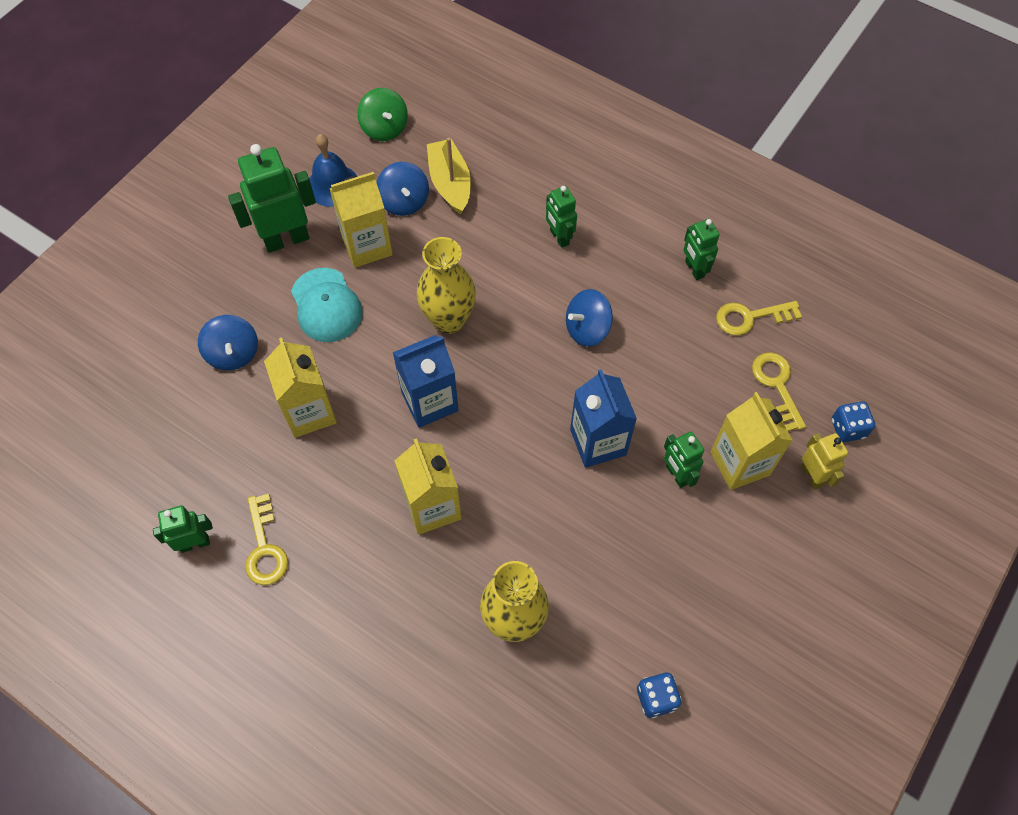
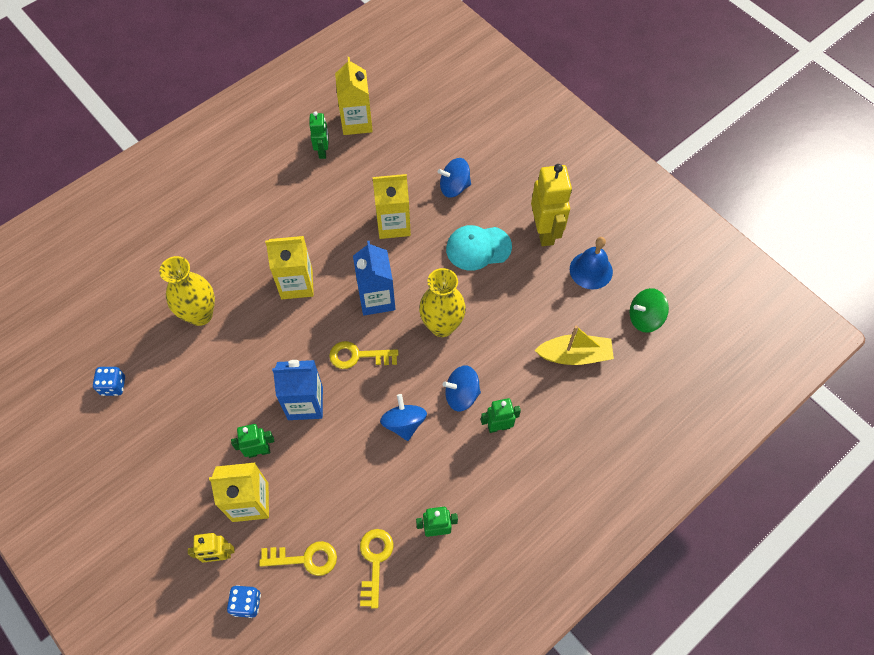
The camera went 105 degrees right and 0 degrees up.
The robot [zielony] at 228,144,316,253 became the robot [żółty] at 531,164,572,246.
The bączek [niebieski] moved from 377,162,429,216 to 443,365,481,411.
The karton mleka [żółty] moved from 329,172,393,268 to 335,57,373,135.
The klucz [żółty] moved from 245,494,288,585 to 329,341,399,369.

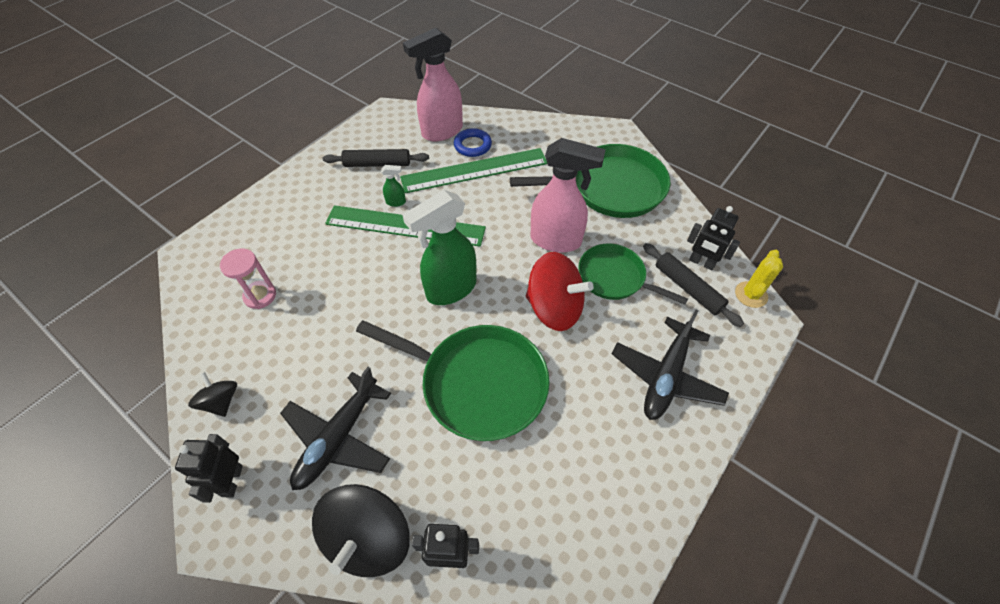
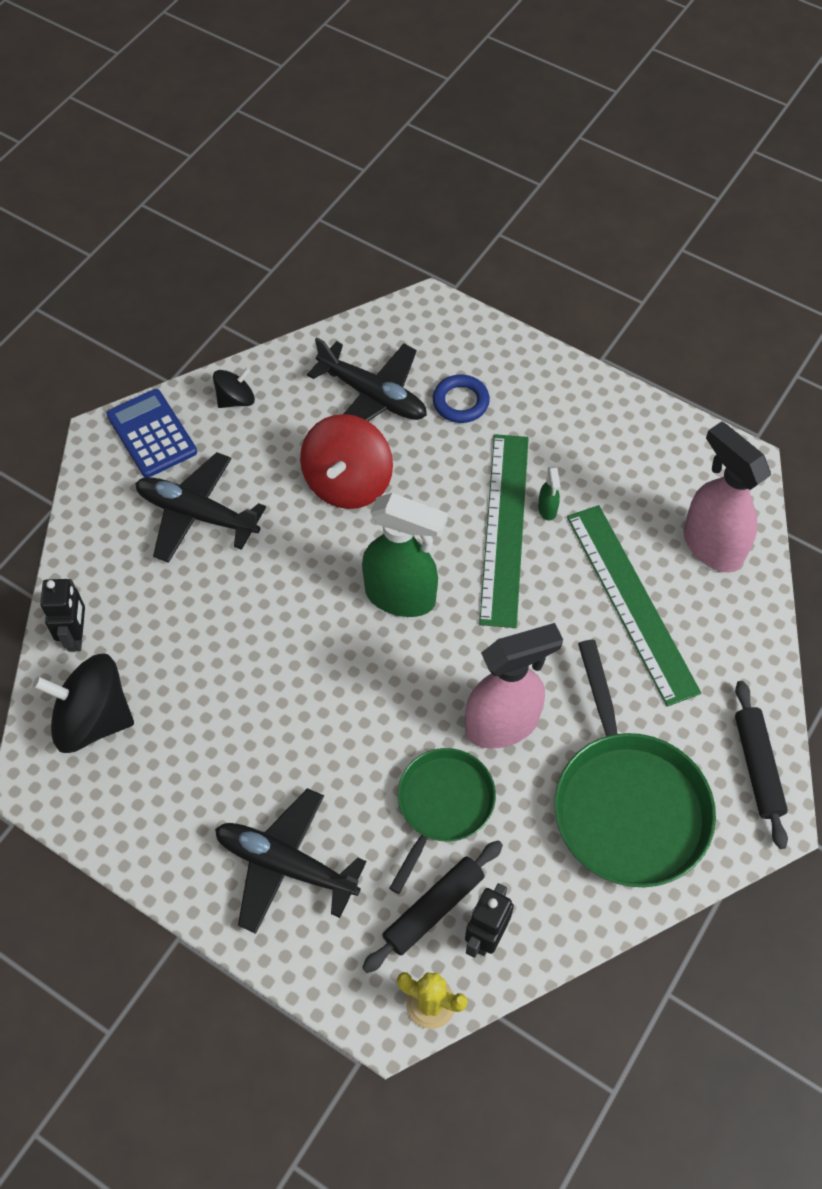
The camera went 85 degrees right and 5 degrees up.
The pierścień [niebieski] moved from 454,128,492,157 to 433,375,490,423.
The spryskiwacz [różowy] at 530,138,606,253 turned 120 degrees counterclockwise.
The wałek do ciasta [czarny] moved from 323,149,429,167 to 735,681,788,849.
The spryskiwacz [zielony] at 402,190,476,305 turned 150 degrees clockwise.
The klepsydra [różowy] at 220,249,276,309 was replaced by the samolot [czarny] at 307,338,427,421.
The bączek [czerwony] moved from 526,252,593,331 to 300,414,393,509.
The patelnia [zielony] at 356,320,550,441 disappeared.
The robot [czarny] at 175,434,243,503 was replaced by the kalkulator [niebieski] at 106,389,197,477.
The bączek [czarny] moved from 312,484,410,577 to 33,653,134,753.

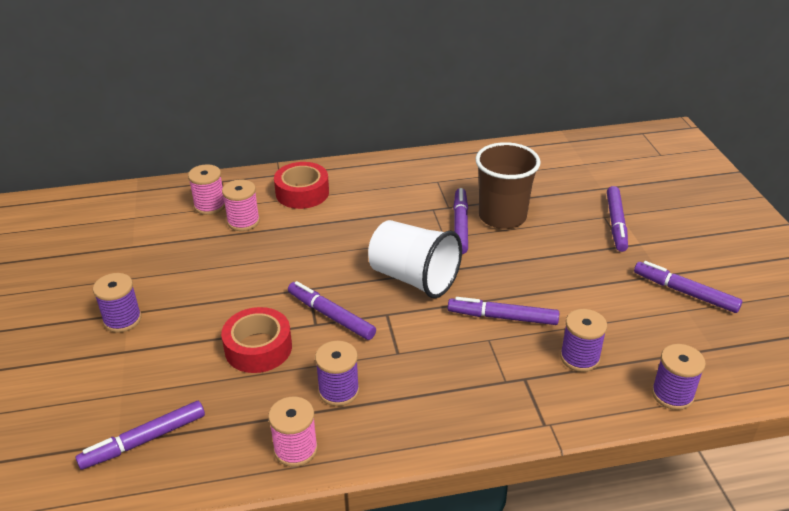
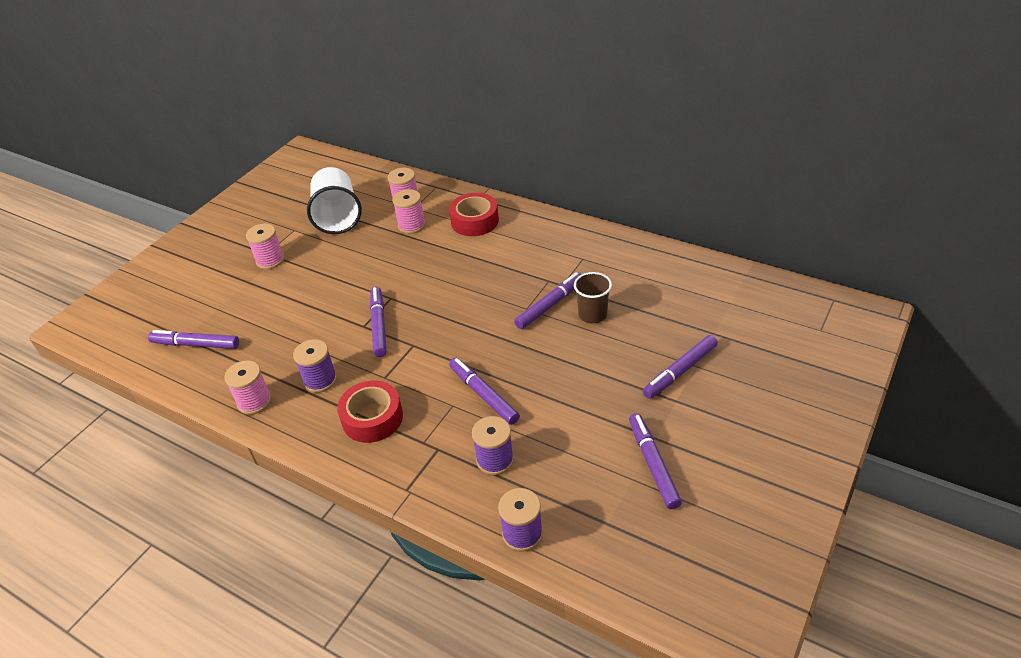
The camera went 45 degrees right and 5 degrees up.
The szklanka [brązowy] at 475,142,541,229 changed to 0.60 times the size.
The szklanka [biały] moved from 368,220,462,298 to 307,167,362,234.
The szpulka [fioletowy] at 93,273,142,332 became the szpulka [różowy] at 246,224,284,269.
The taśma klejąca [czerwony] moved from 221,307,292,373 to 337,380,403,443.

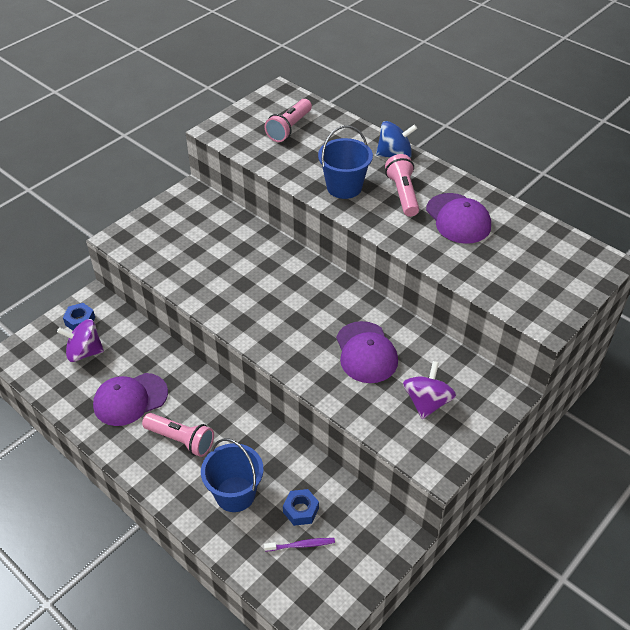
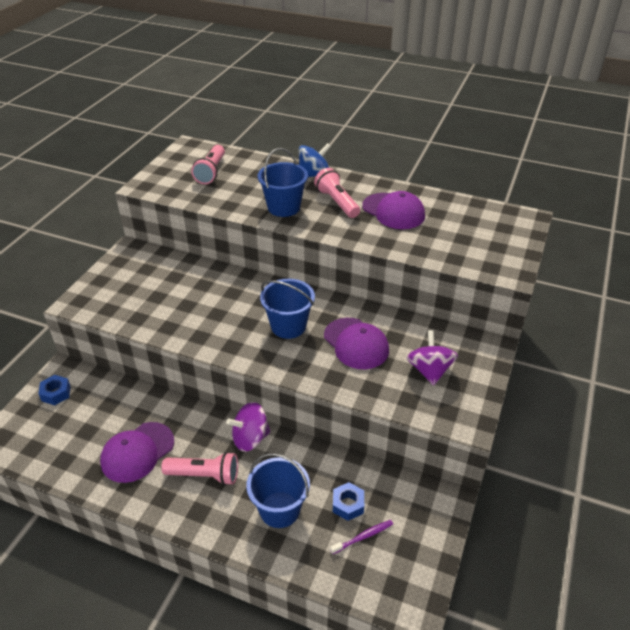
The camera went 20 degrees left and 5 degrees down.
The bączek [fioletowy] moved from 57,319,104,362 to 226,402,271,452.
The wiadro [niebieski] at 260,279,315,339 appeared.

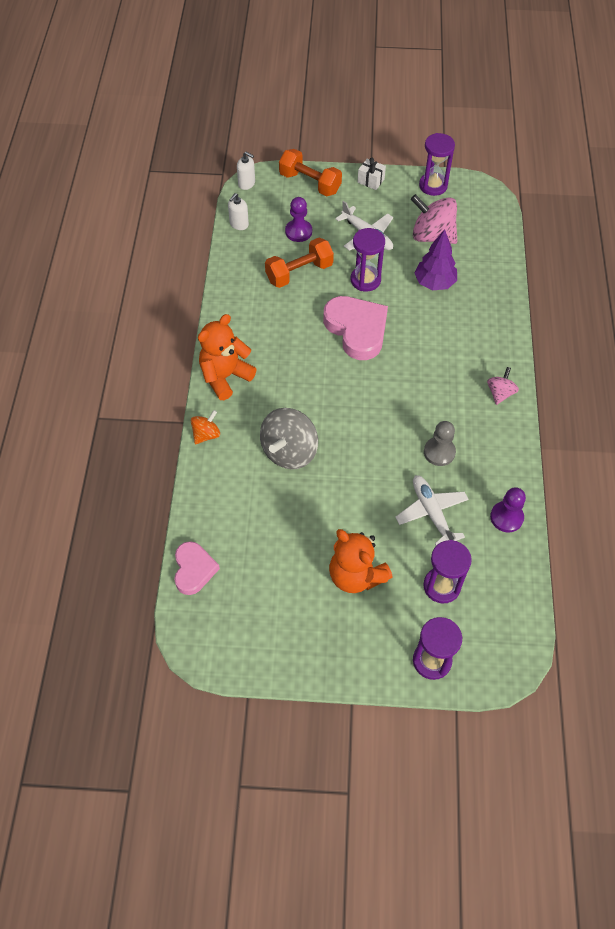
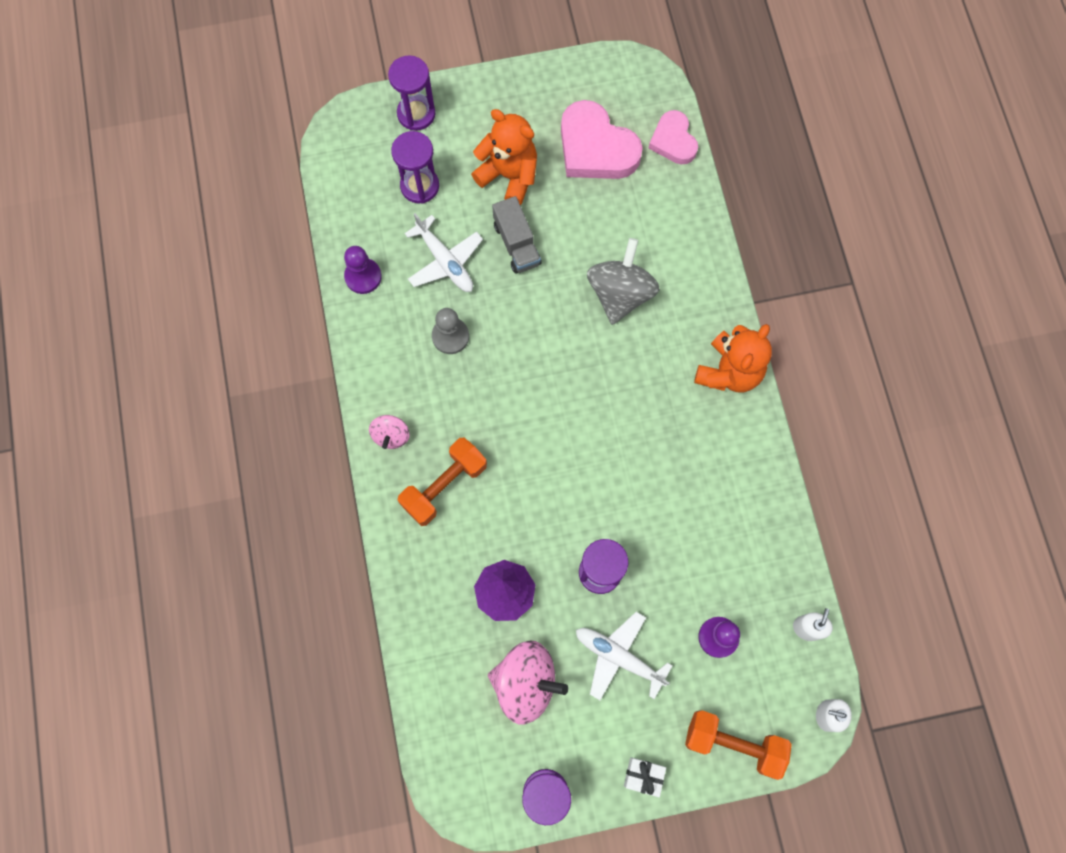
The camera went 165 degrees right and 15 degrees up.
The hantel [pomarańczowy] moved from 265,238,334,288 to 397,438,487,526.
The serce [różowy] moved from 323,296,388,360 to 561,100,643,179.
The bączek [pomarańczowy] at 191,410,220,444 disappeared.
The ciężarówka [szary] at 492,196,542,274 appeared.

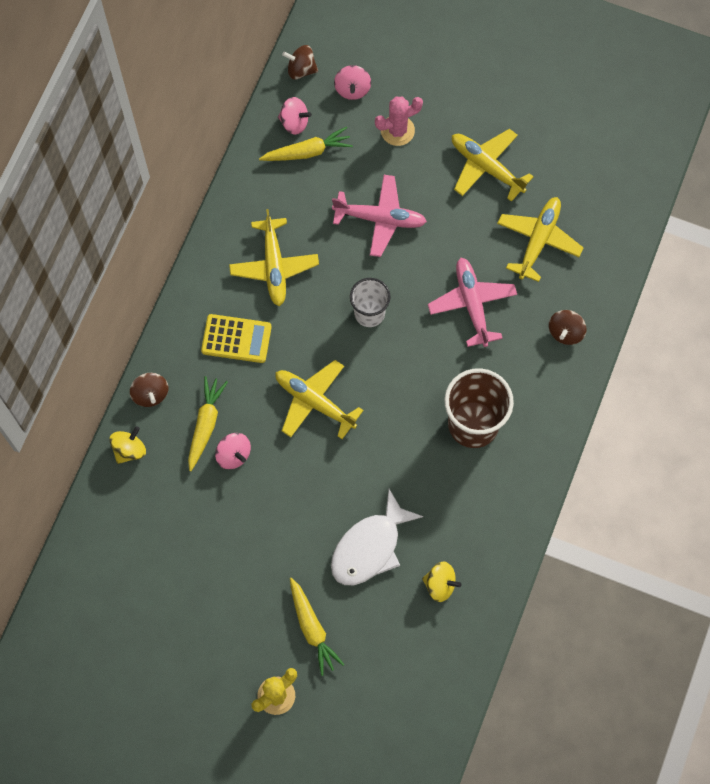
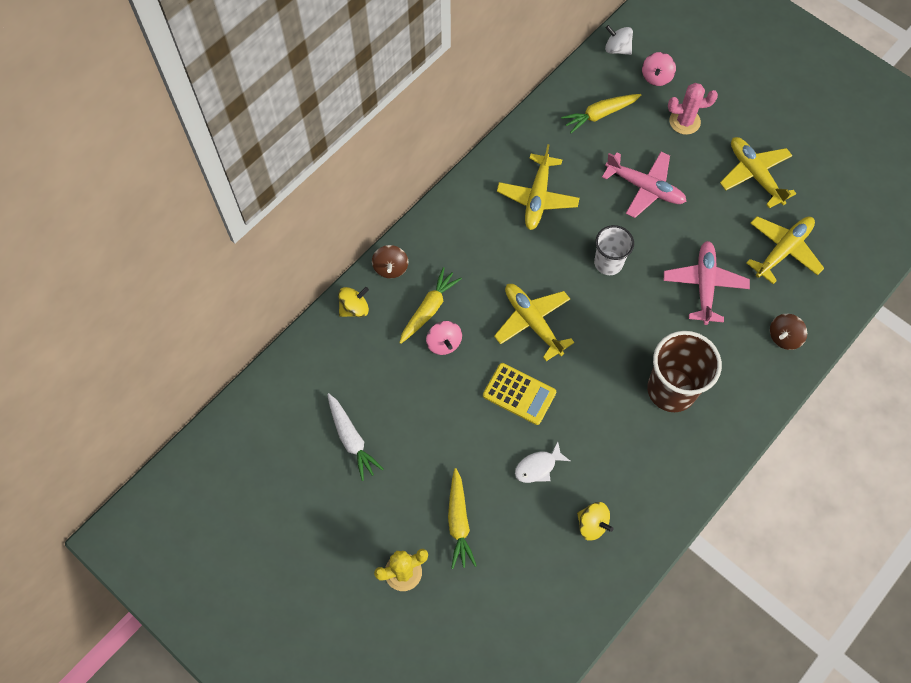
The camera went 20 degrees right and 5 degrees down.
The bączek [brązowy] at 282,45,318,80 became the bączek [biały] at 605,25,633,55.
The bączek [różowy] at 278,97,312,135 disappeared.
The marchewka [żółty] at 259,127,353,161 turned 150 degrees clockwise.
The kalkulator [żółty] moved from 201,314,272,363 to 483,363,556,425.
The ryba [biały] at 331,489,424,585 changed to 0.54 times the size.
The marchewka [biały] at 327,393,383,481 appeared.

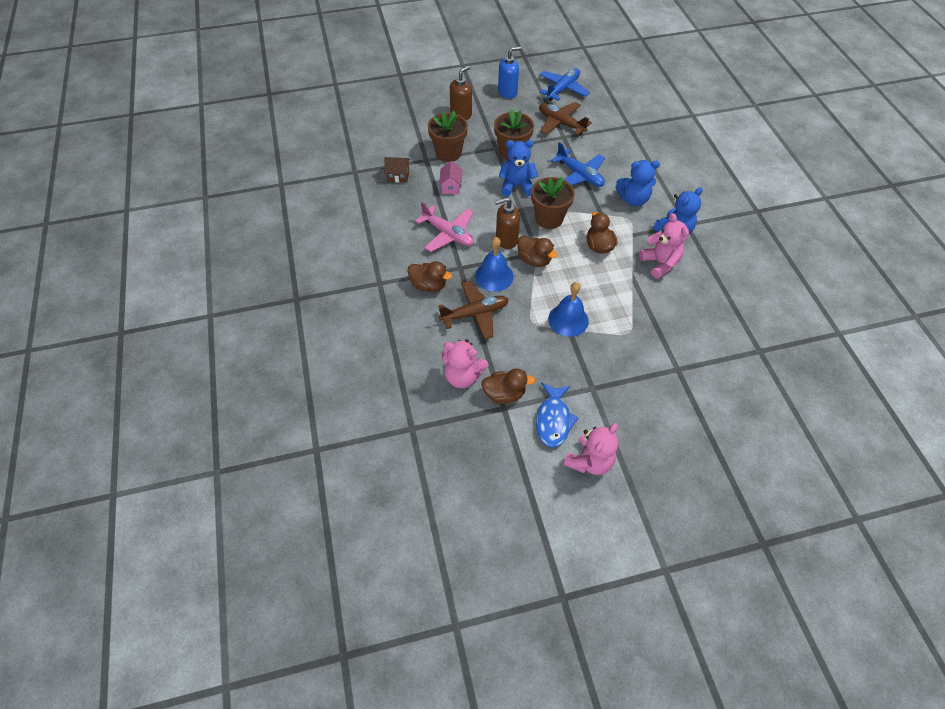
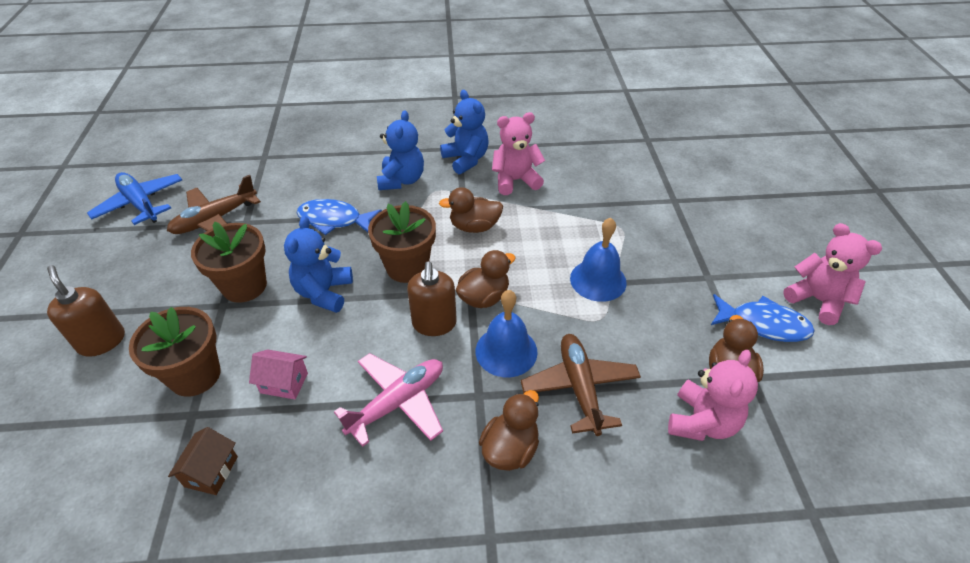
The camera went 80 degrees left and 10 degrees down.
The dozownik mydła [niebieski] at 498,46,522,99 disappeared.
The samolot [niebieski] at 551,142,605,187 was replaced by the ryba [niebieski] at 297,199,382,235.

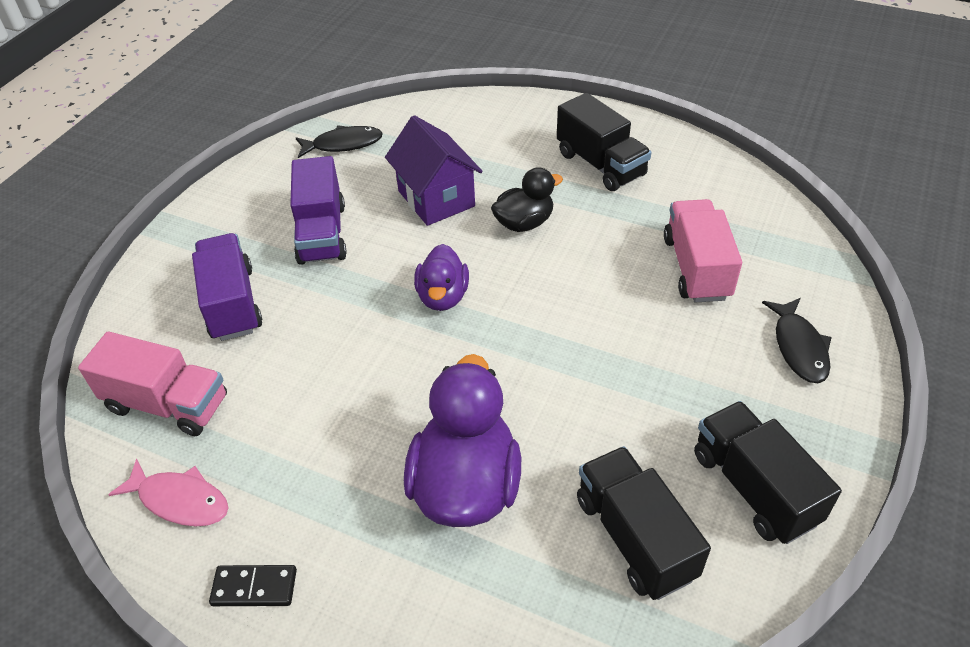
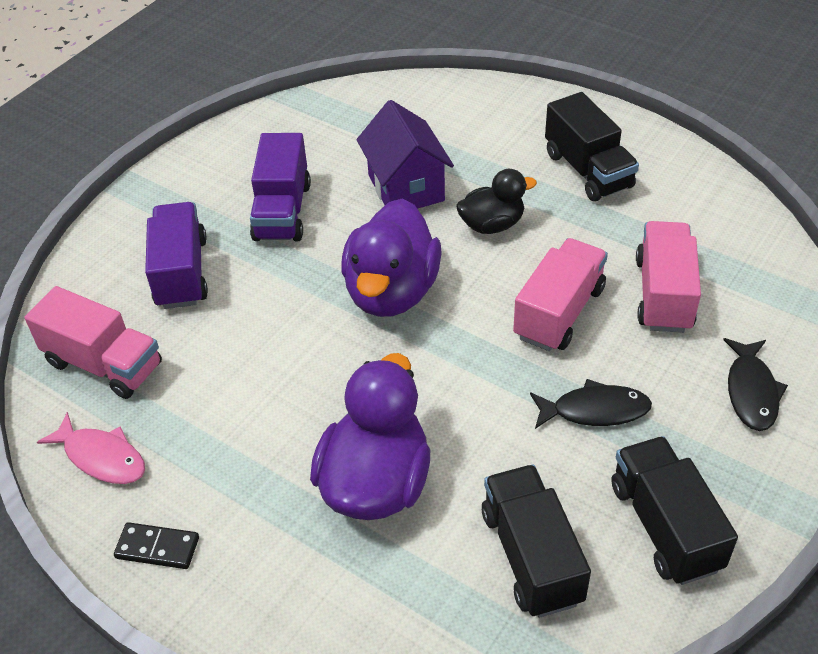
The camera went 10 degrees right and 0 degrees up.
The ryba [czarny] moved from 296,125,383,158 to 530,379,652,429.
The kaczka [fioletowy] at 414,244,469,311 changed to 1.71 times the size.
The ciężarówka [różowy] at 513,238,608,351 appeared.

